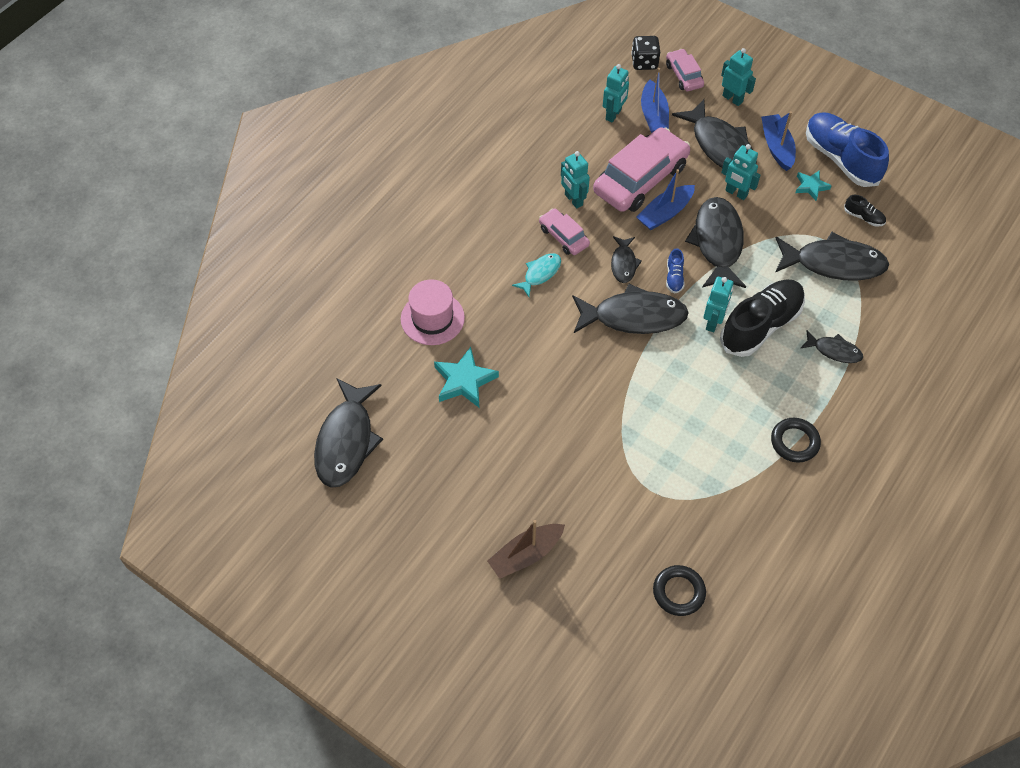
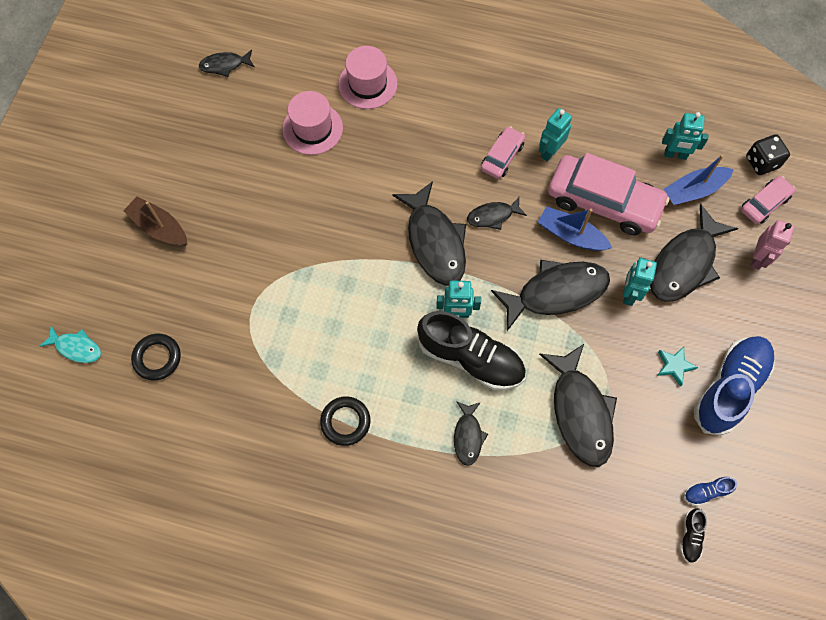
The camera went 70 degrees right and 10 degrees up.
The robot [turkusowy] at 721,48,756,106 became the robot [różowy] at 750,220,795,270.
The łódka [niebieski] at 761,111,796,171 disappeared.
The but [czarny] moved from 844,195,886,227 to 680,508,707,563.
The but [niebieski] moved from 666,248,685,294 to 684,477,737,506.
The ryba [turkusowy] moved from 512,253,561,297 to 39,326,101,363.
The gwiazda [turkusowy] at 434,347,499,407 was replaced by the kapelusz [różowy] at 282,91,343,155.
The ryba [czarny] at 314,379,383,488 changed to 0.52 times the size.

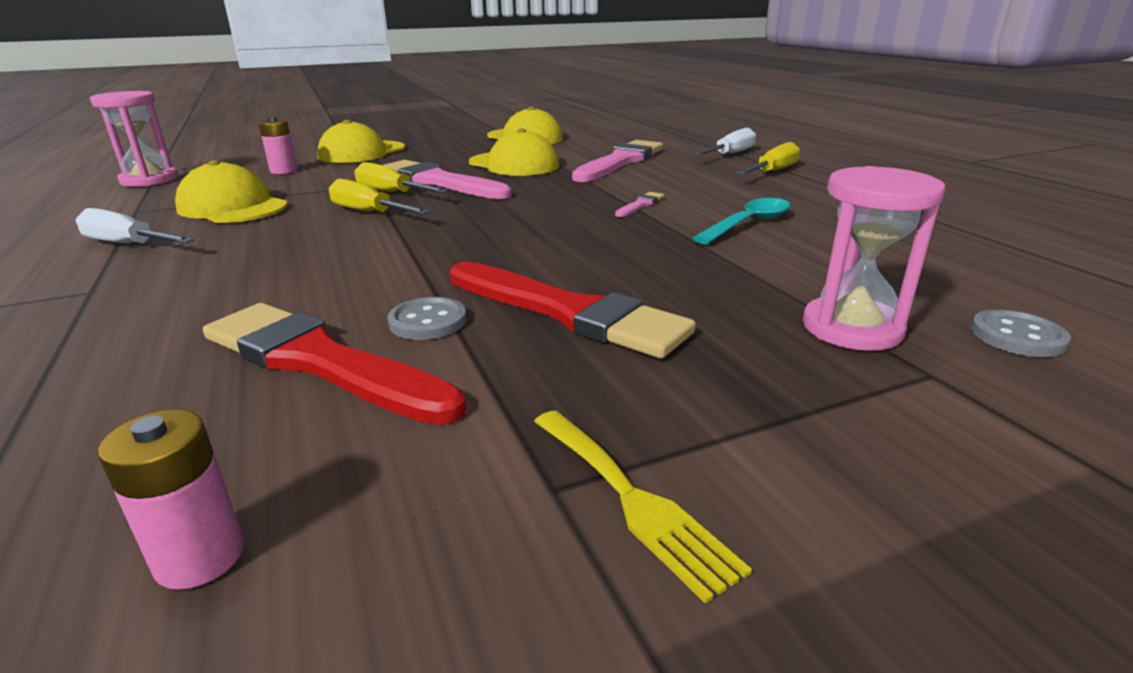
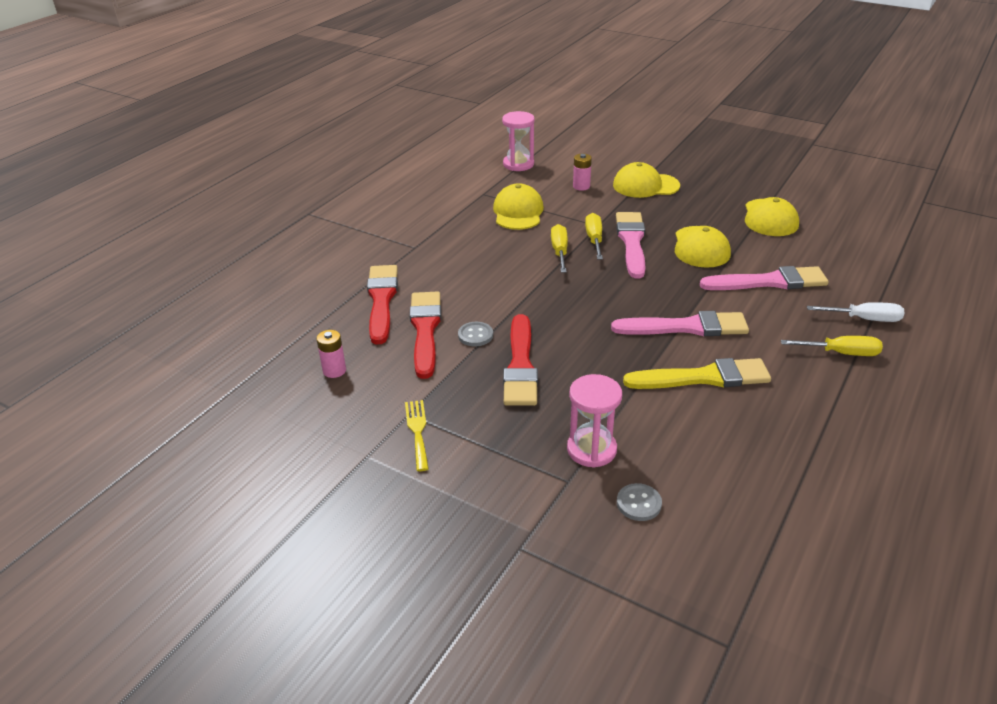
The camera went 55 degrees right and 10 degrees up.
The pędzel [różowy] at 615,192,665,217 changed to 2.40 times the size.
The łyżka [turkusowy] at 693,198,791,244 was replaced by the pędzel [żółty] at 623,358,771,389.
The śrubokręt [biały] at 75,208,194,244 disappeared.
The widelec [żółty] at 534,410,752,604 turned 150 degrees clockwise.
The pędzel [czerwony] at 367,265,398,344 appeared.

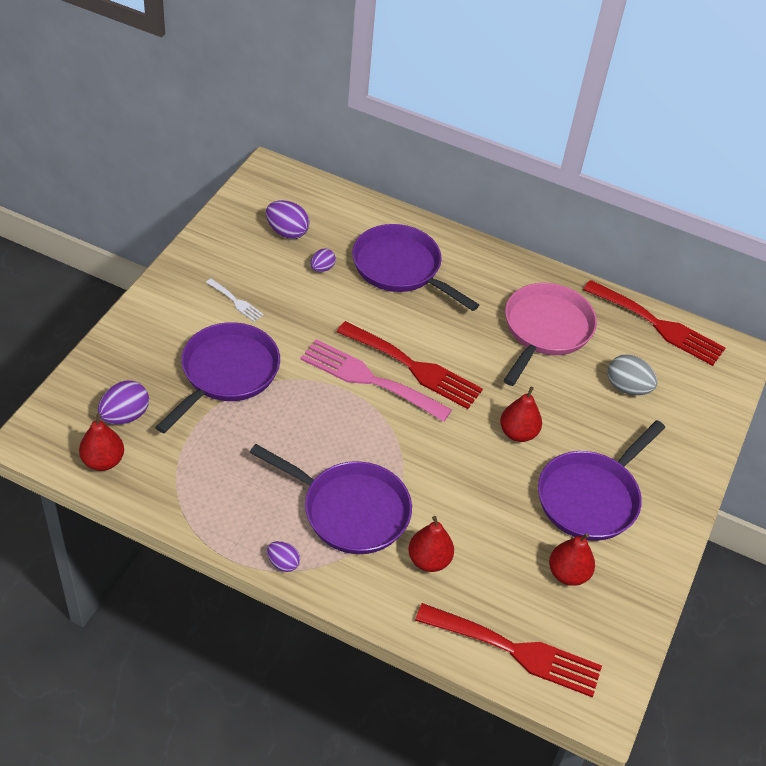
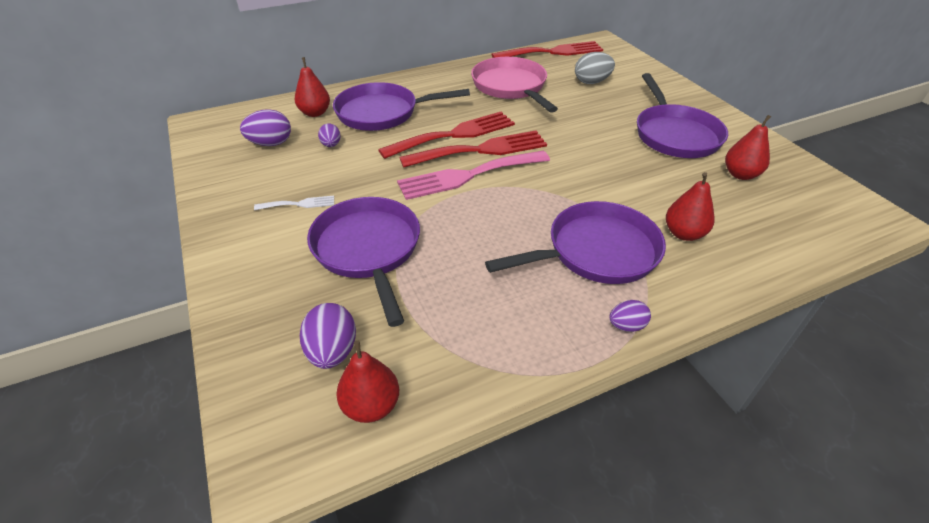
The camera went 45 degrees left and 5 degrees down.
The gruszka [czerwony] moved from 500,387,542,442 to 295,57,330,117.
The widelec [czerwony] moved from 415,603,602,698 to 378,112,515,159.

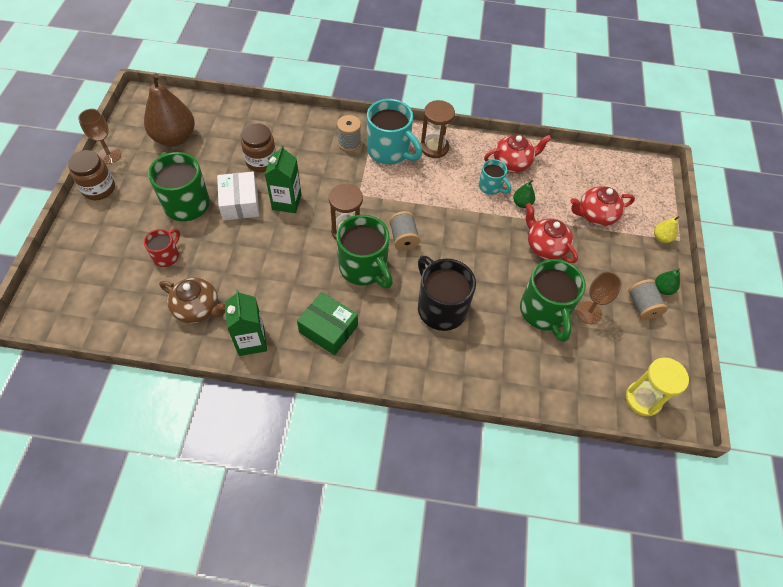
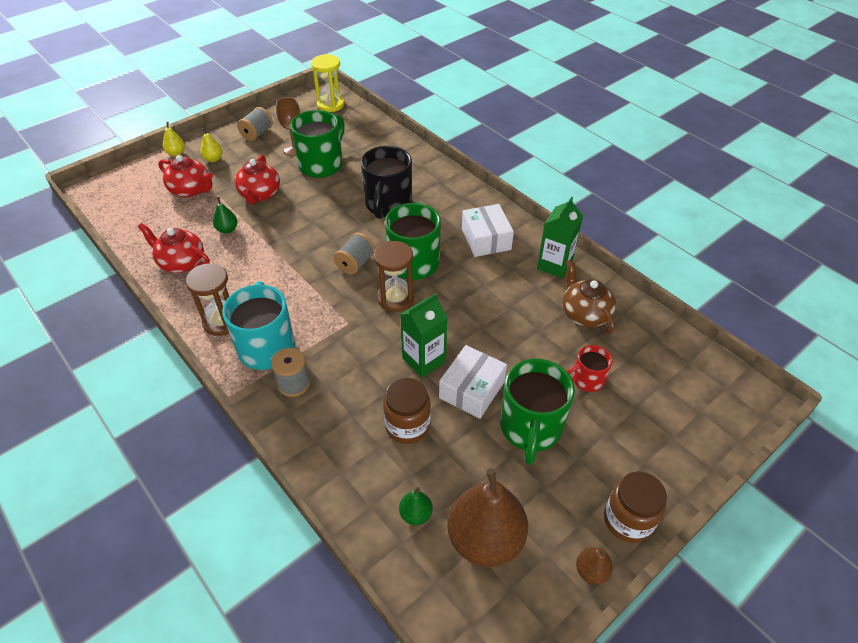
The camera went 135 degrees left and 10 degrees down.
The kielich [brązowy] at 78,109,121,164 was replaced by the gruszka [brązowy] at 576,547,613,584.
The kubek [turkusowy] at 479,159,511,195 disappeared.
The gruszka [zielony] moved from 655,268,680,295 to 399,487,433,525.
The pudełko [zielony] at 297,292,358,355 became the pudełko [biały] at 462,204,514,257.
The gruszka [żółty] at 200,128,223,162 appeared.

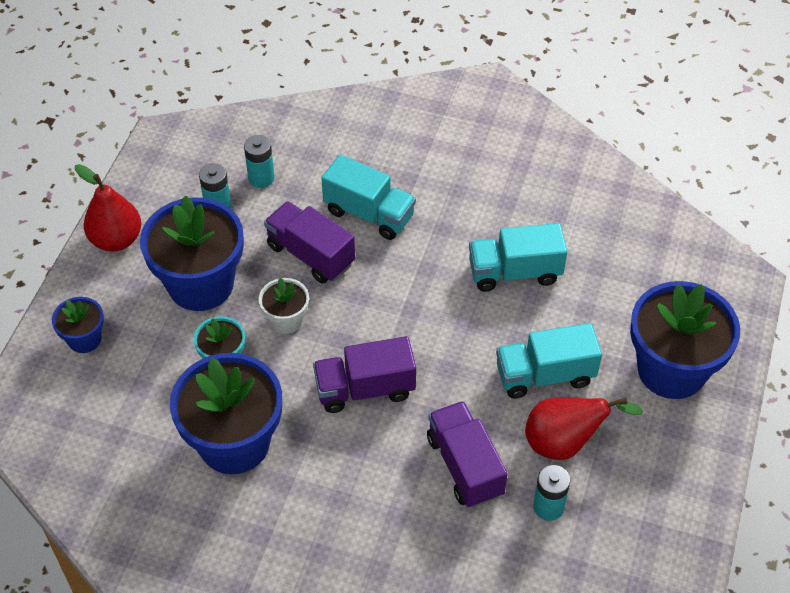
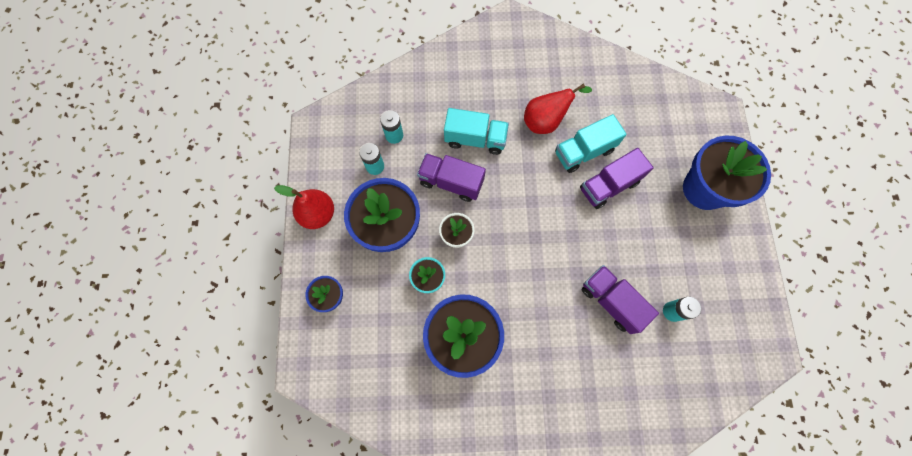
The camera went 20 degrees left and 20 degrees up.
The ciężarówka [turkusowy] at 496,323,602,399 disappeared.
The ciężarówka [fioletowy] moved from 313,336,416,413 to 580,148,654,209.
The gruszka [czerwony] moved from 525,398,643,460 to 524,84,592,134.

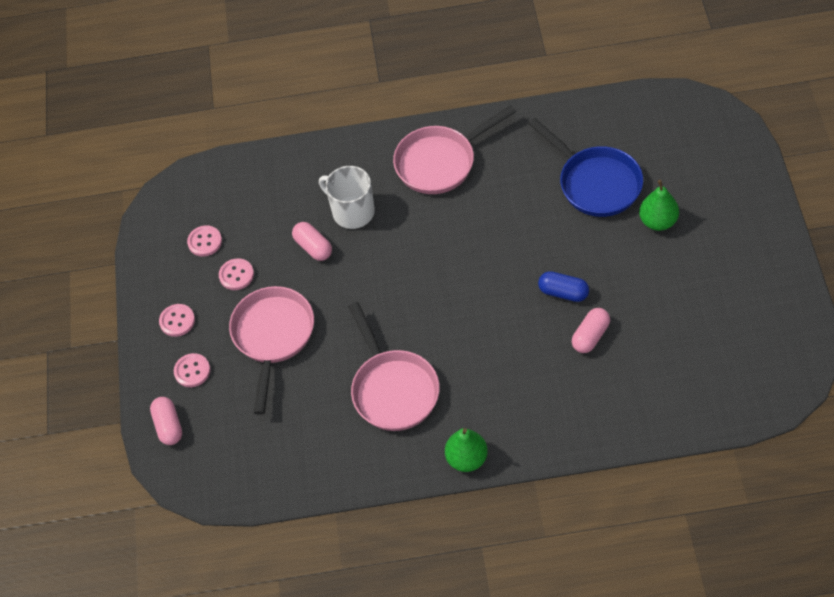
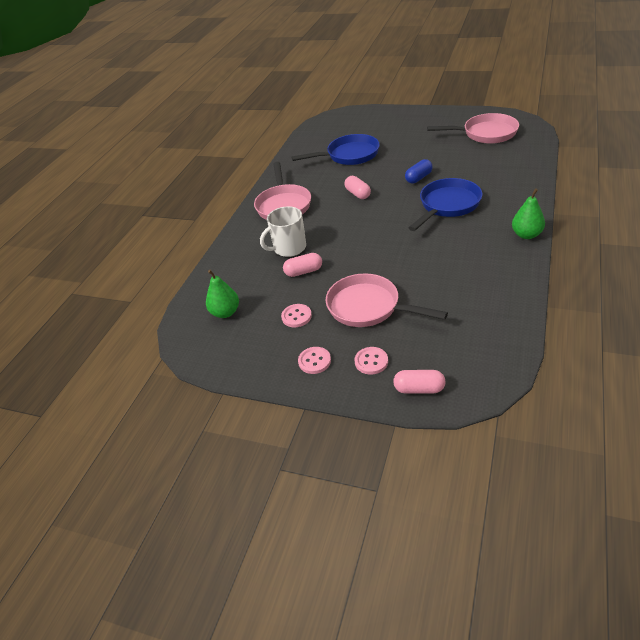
The camera went 65 degrees left and 15 degrees down.
The gruszka [zielony] moved from 639,180,679,231 to 206,270,239,318.
The guzik [różowy] at 187,225,222,256 disappeared.
The patelnia [różowy] moved from 348,302,440,431 to 427,113,519,144.
The kapsułka [różowy] moved from 572,308,610,353 to 344,176,371,199.
The patelnia [niebieski] at 409,178,483,231 appeared.

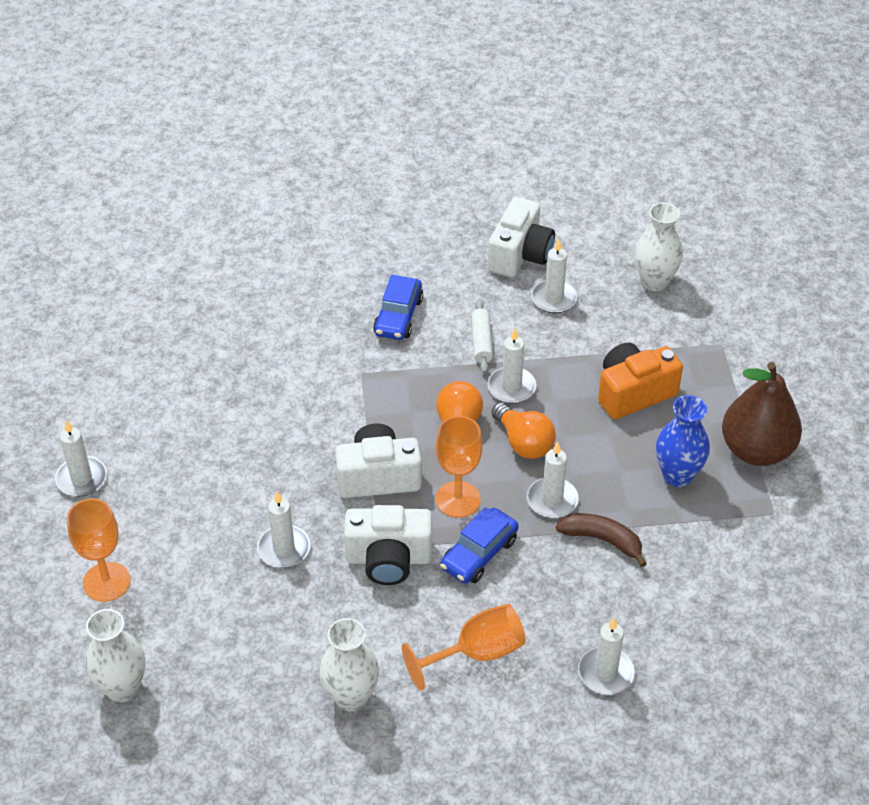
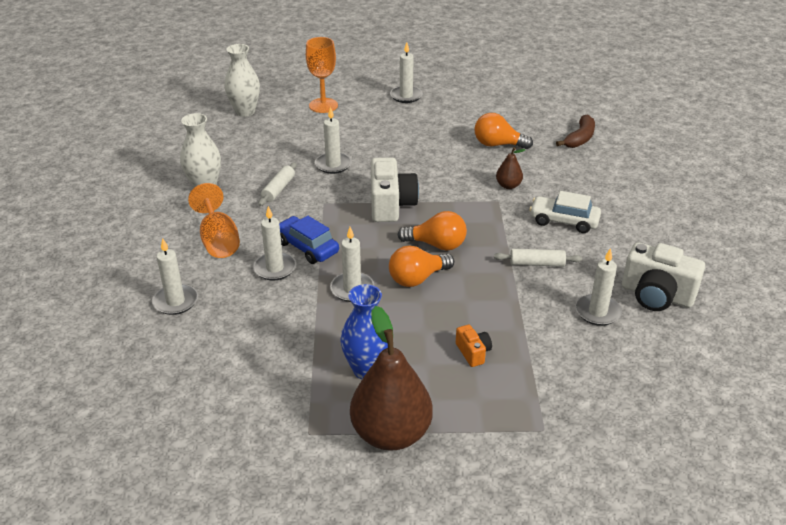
The camera went 95 degrees right and 10 degrees down.
The wazon [biały] at 635,202,683,291 disappeared.
The samochód [niebieski] at 373,275,423,340 became the samochód [biały] at 529,191,601,233.
The świeca [biały] moved from 487,328,536,404 to 253,206,296,280.
The aparat fotograficzny [pomarańczowy] at 598,343,683,420 changed to 0.50 times the size.
The kielich [pomarańczowy] at 436,416,483,518 disappeared.
The aparat fotograficzny [biały] at 344,505,432,585 disappeared.
The banan [brązowy] moved from 556,513,647,567 to 556,115,595,148.
The żarówka [pomarańczowy] at 474,113,533,149 appeared.
The gruszka [brązowy] at 496,147,525,189 appeared.
The wałek do ciasta [biały] at 259,162,297,206 appeared.

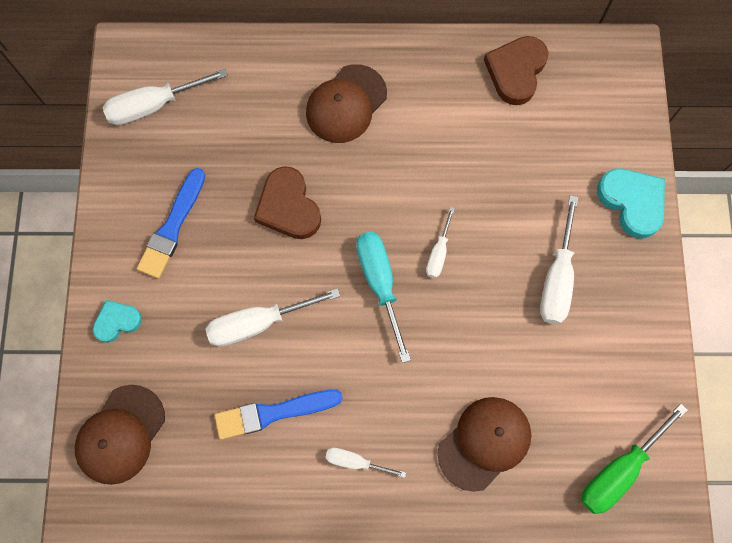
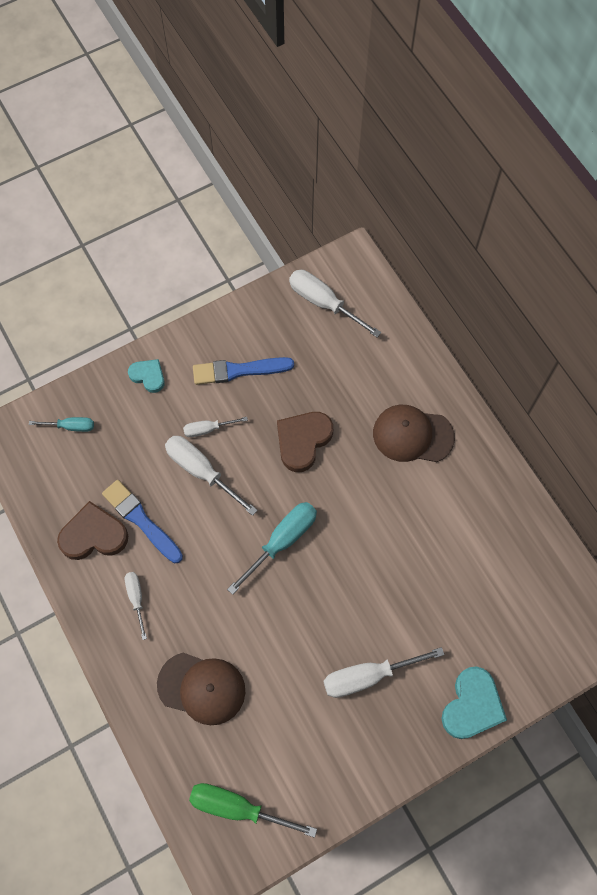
The camera went 60 degrees right and 5 degrees down.
The serce [brązowy] moved from 484,36,549,105 to 57,501,128,560.
The śrubokręt [biały] moved from 426,207,455,278 to 183,417,248,437.
The czapka [brązowy] at 75,385,165,485 was replaced by the śrubokręt [turkusowy] at 29,417,94,432.

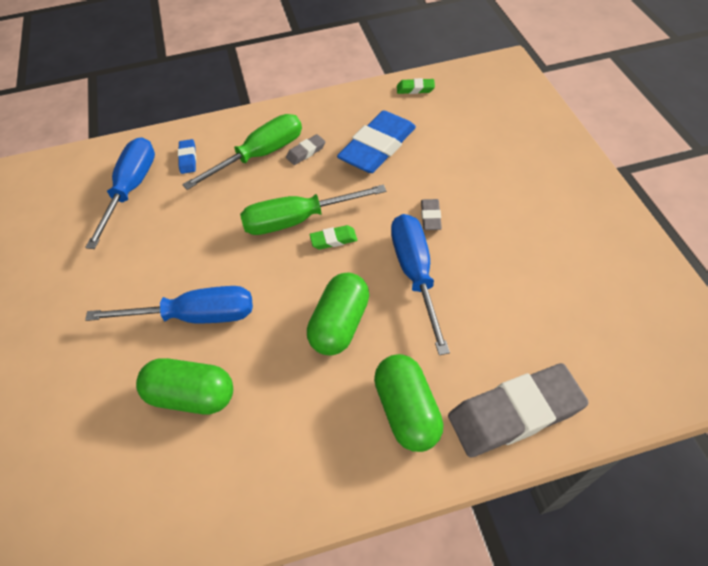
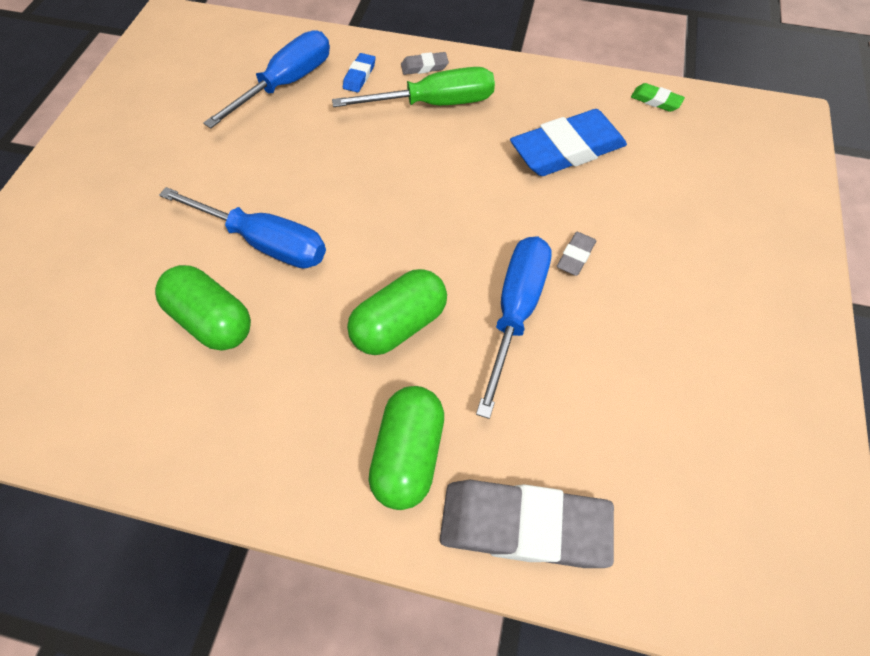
The camera went 25 degrees right and 5 degrees up.
The gumka do mazania [szary] moved from 286,134,325,165 to 401,52,449,75.
The śrubokręt [zielony] at 240,184,386,235 disappeared.
The gumka do mazania [zielony] at 310,225,357,250 disappeared.

